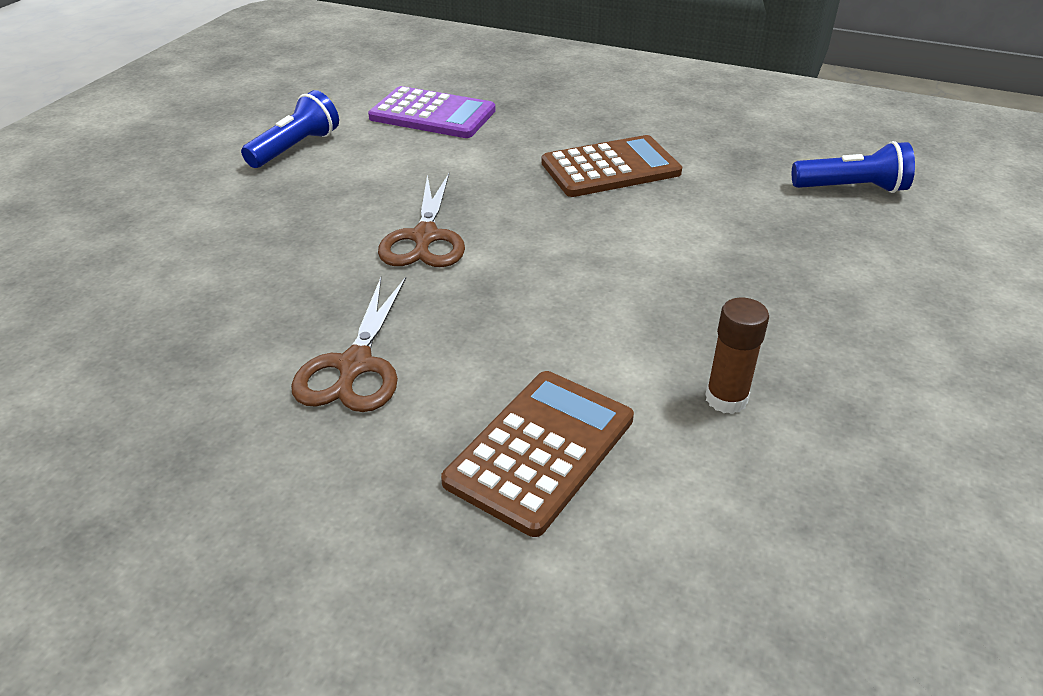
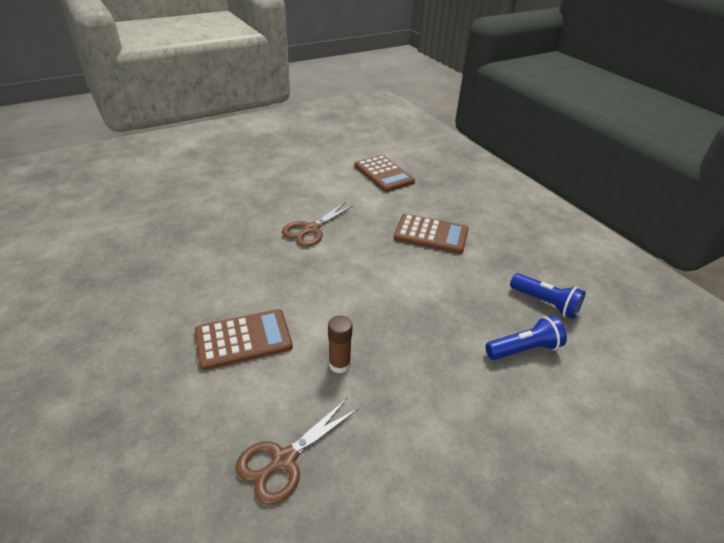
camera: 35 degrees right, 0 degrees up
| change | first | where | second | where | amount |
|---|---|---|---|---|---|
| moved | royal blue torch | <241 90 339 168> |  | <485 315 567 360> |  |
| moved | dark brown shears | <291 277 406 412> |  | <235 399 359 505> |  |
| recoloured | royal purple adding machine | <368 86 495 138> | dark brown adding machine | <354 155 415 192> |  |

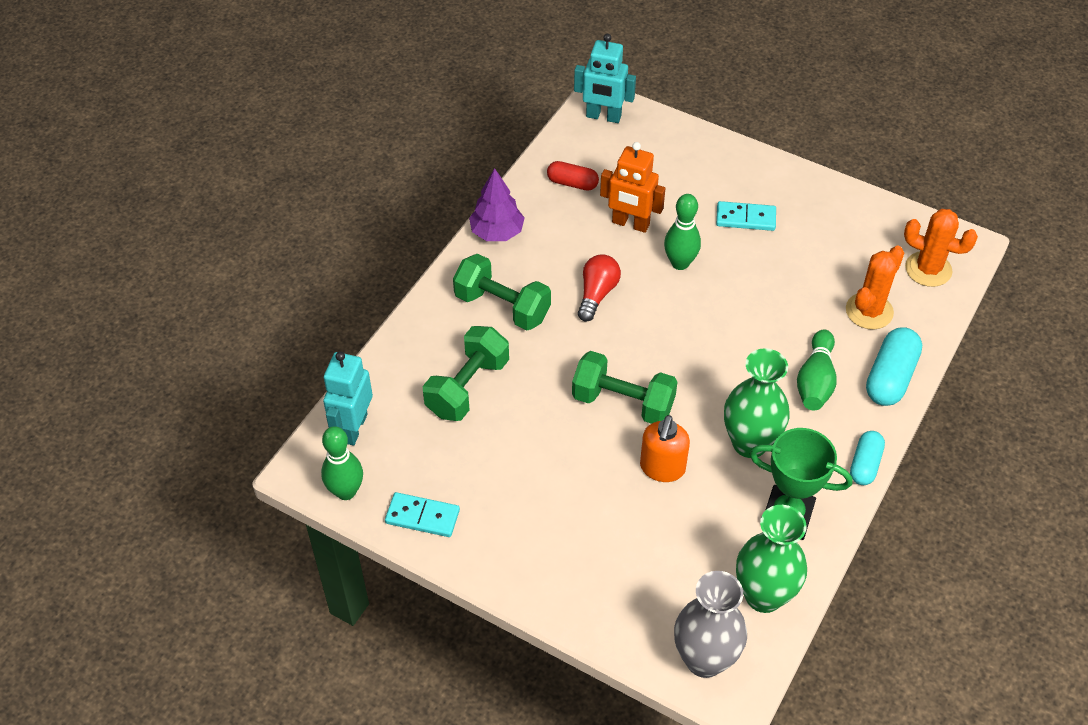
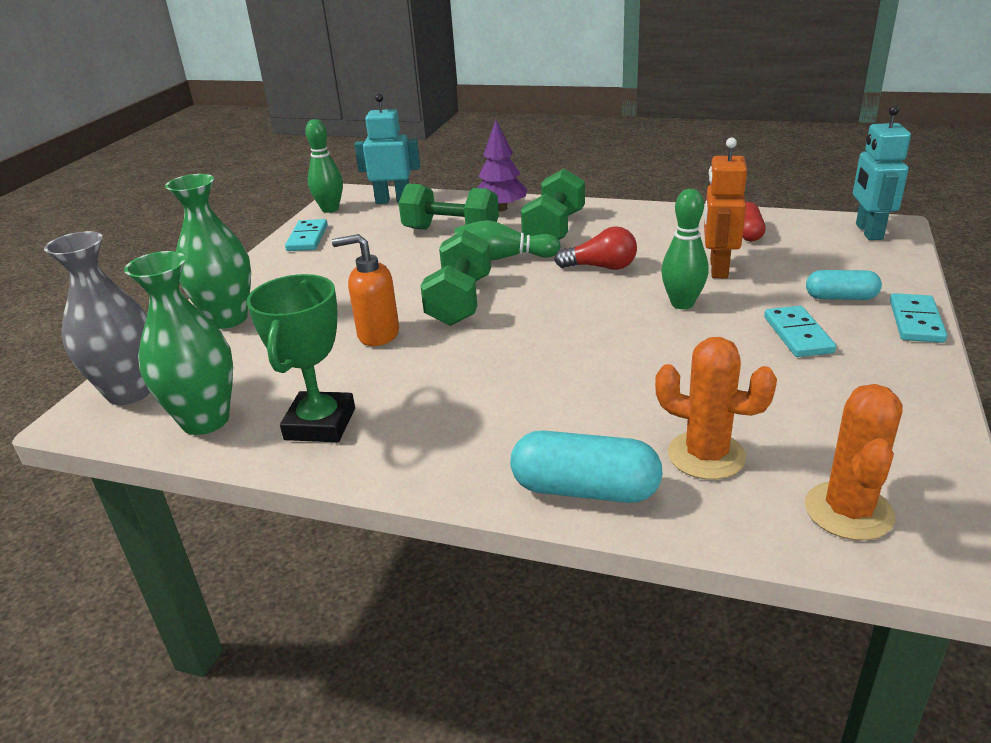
camera: 80 degrees right, 20 degrees down
| change | first | where | second | where | amount |
|---|---|---|---|---|---|
| added |  |  | teal domino tile | <890 293 947 343> |  |
| moved | royal purple toy tree | <469 168 525 241> |  | <478 120 527 211> |  |
| moved | emerald vase | <724 348 790 458> |  | <165 174 251 329> |  |
| moved | emerald skittle | <797 329 837 410> |  | <454 220 561 260> |  |
| moved | teal pill | <850 431 885 485> |  | <806 270 882 300> |  |

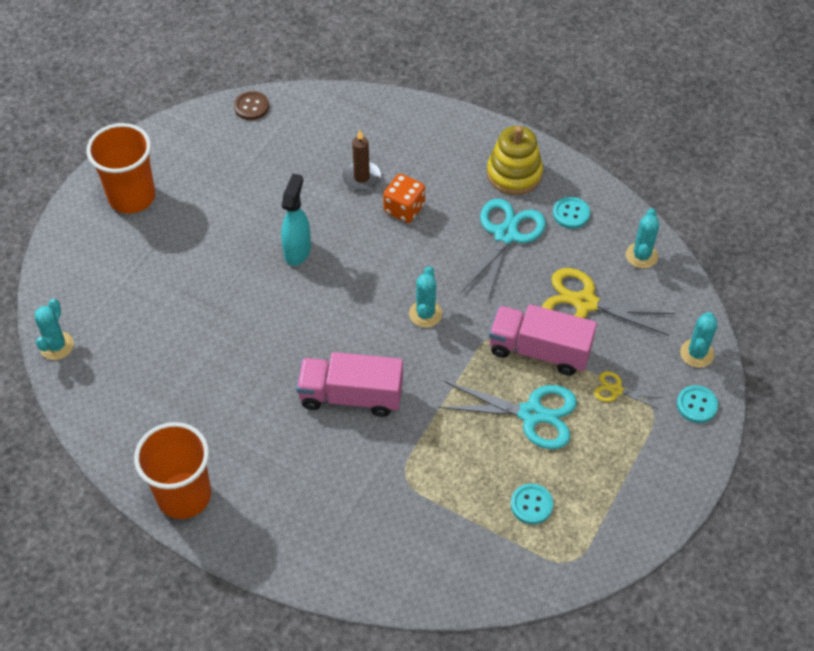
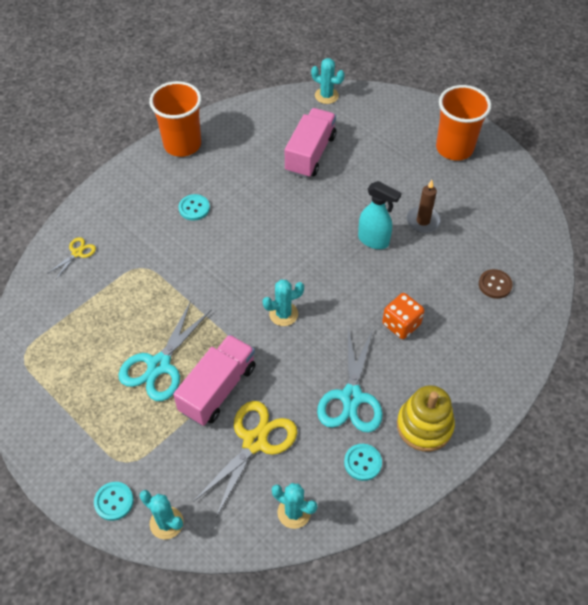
camera: 105 degrees right, 0 degrees up
| change | first | where | second | where | amount |
|---|---|---|---|---|---|
| moved | dark brown shirt button | <234 91 269 120> |  | <479 269 513 299> |  |
| moved | pink toy truck | <296 352 403 417> |  | <285 108 336 178> |  |
| moved | dark brown wax candle | <342 130 382 191> |  | <407 180 441 233> |  |
| moved | teal shirt button | <511 484 553 524> |  | <178 194 210 221> |  |
| moved | bright yellow shears | <594 371 663 409> |  | <47 237 96 279> |  |
| turned | teal prickly plant | <409 266 442 328> |  | <263 280 304 326> | 45 degrees counterclockwise |
| turned | teal shears | <461 199 546 303> |  | <317 328 383 433> | 60 degrees clockwise |

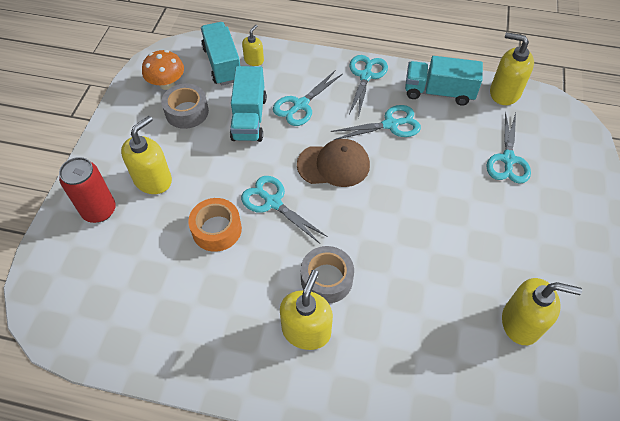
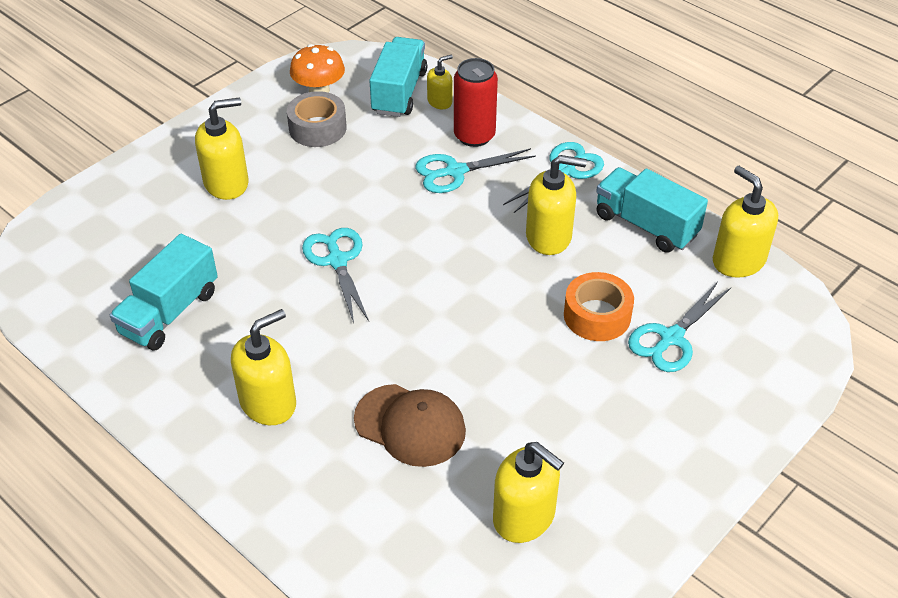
camera: 30 degrees right, 10 degrees down
| change | first | where | second | where | amount |
|---|---|---|---|---|---|
| removed | ash-grey roll of tape | <301 246 354 303> |  |  |  |
| moved | crimson can | <59 157 116 223> |  | <454 58 498 147> |  |
| moved | orange roll of tape | <188 198 242 252> |  | <564 272 634 341> |  |
| moved | teal toy truck | <230 66 267 142> |  | <110 234 218 351> |  |
| moved | dark brown baseball cap | <297 139 370 187> |  | <354 384 466 467> |  |
| replaced | teal shears | <331 105 421 140> | bright yellow soap dispenser | <526 155 587 255> |  |

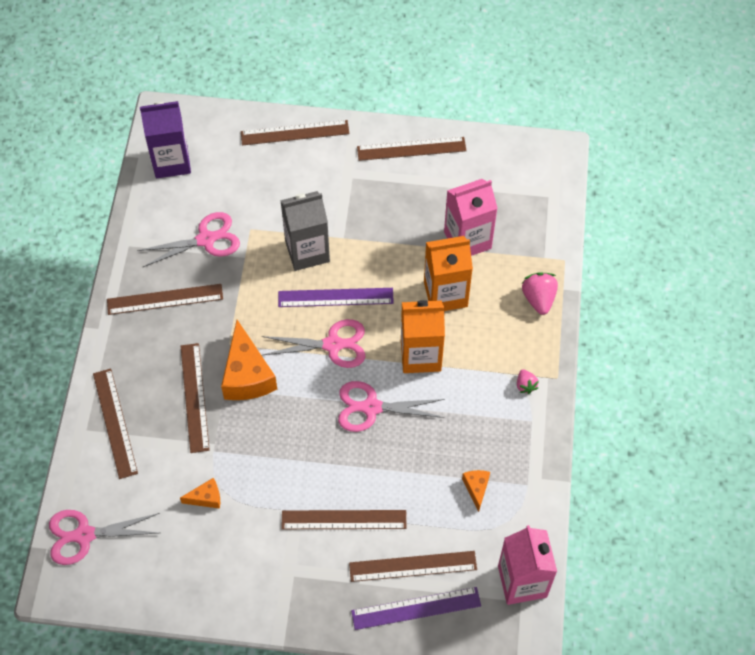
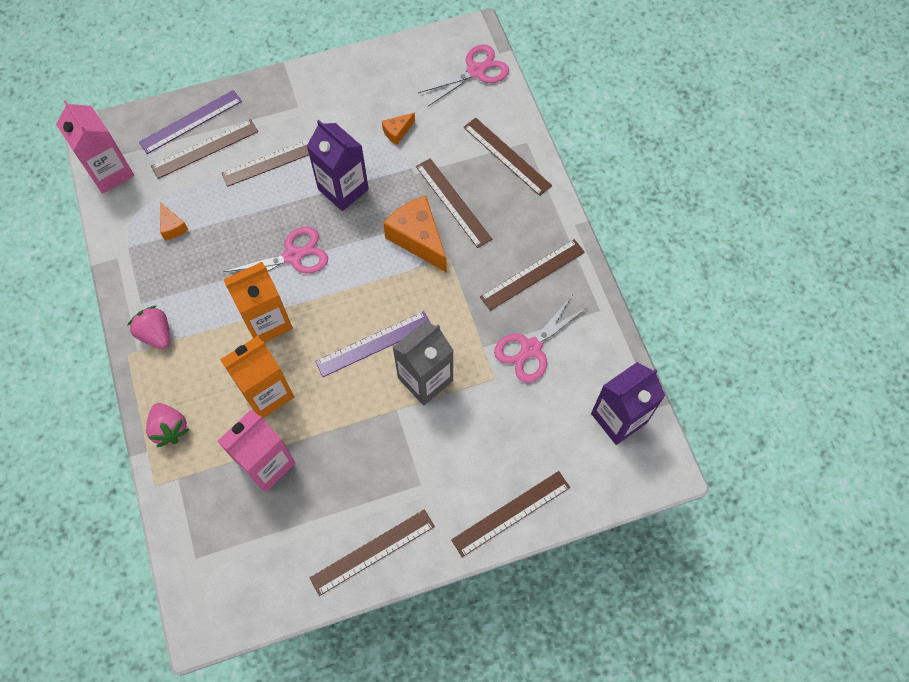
camera: 155 degrees right, 5 degrees up
| change | first | where | second | where | amount |
|---|---|---|---|---|---|
| removed | pink shears | <262 319 365 368> |  |  |  |
| added |  |  | royal purple milk carton | <307 120 369 211> |  |
| resized | pink berry | <517 369 539 394> |  | <127 306 170 349> | x1.68 |

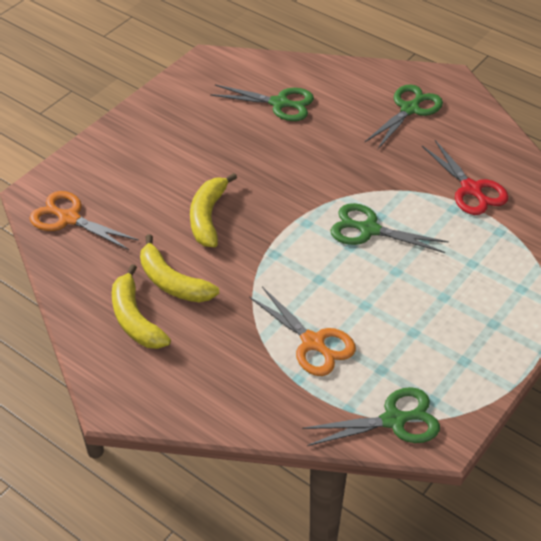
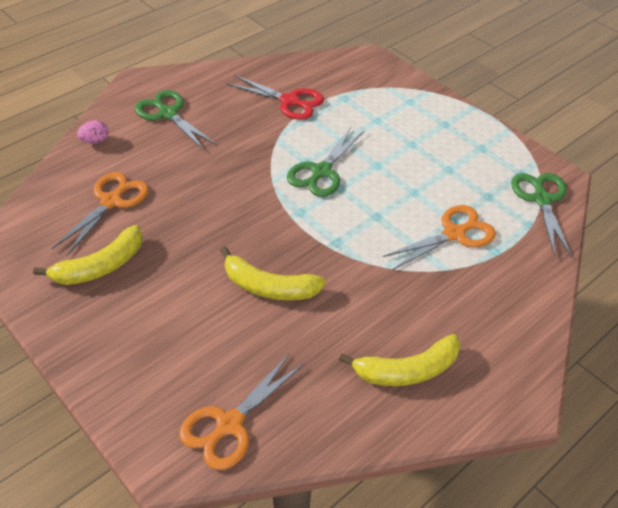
camera: 80 degrees left, 0 degrees up
| change | first | where | second | where | amount |
|---|---|---|---|---|---|
| added |  |  | pink egg | <77 120 109 144> |  |
| moved | bright yellow toy banana | <140 234 219 302> |  | <33 225 143 285> |  |
| recoloured | emerald shears | <210 85 314 121> | orange shears | <52 172 149 256> |  |
| turned | crimson shears | <422 140 508 215> |  | <227 75 324 120> | 45 degrees clockwise |

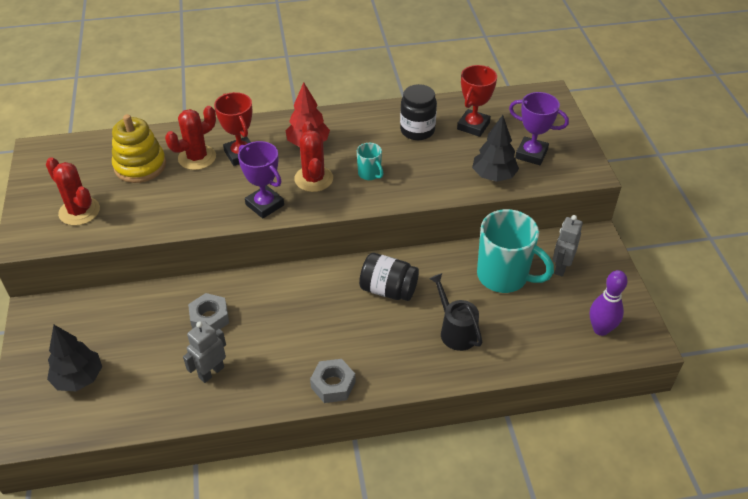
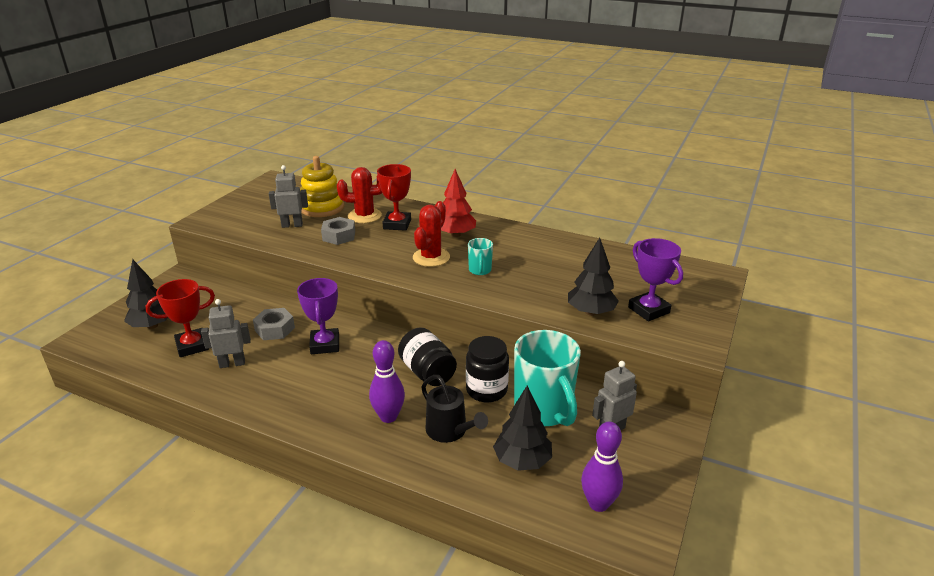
camera: 35 degrees right, 15 degrees down
| change | first | where | second | where | amount |
|---|---|---|---|---|---|
| removed | crimson prickly plant | <46 157 100 226> |  |  |  |
| added |  |  | ash-grey robot figure | <269 165 308 228> |  |
| added |  |  | royal purple skittle | <369 340 405 423> |  |
| added |  |  | jet-black toy tree | <493 386 552 471> |  |
| moved | royal purple trophy | <238 141 284 218> |  | <297 278 339 354> |  |
| moved | ash-grey hex nut | <310 359 356 403> |  | <321 217 355 245> |  |
| moved | jet-black jam jar | <400 84 437 140> |  | <466 336 509 402> |  |
| moved | crimson trophy | <457 65 497 137> |  | <146 279 215 357> |  |
| turned | jet-black watering can | <429 273 482 351> |  | <421 375 488 443> | 135 degrees clockwise |

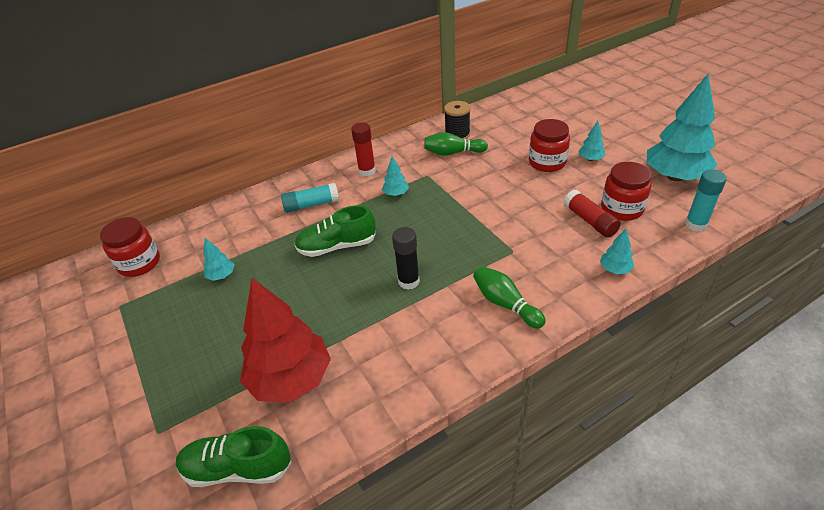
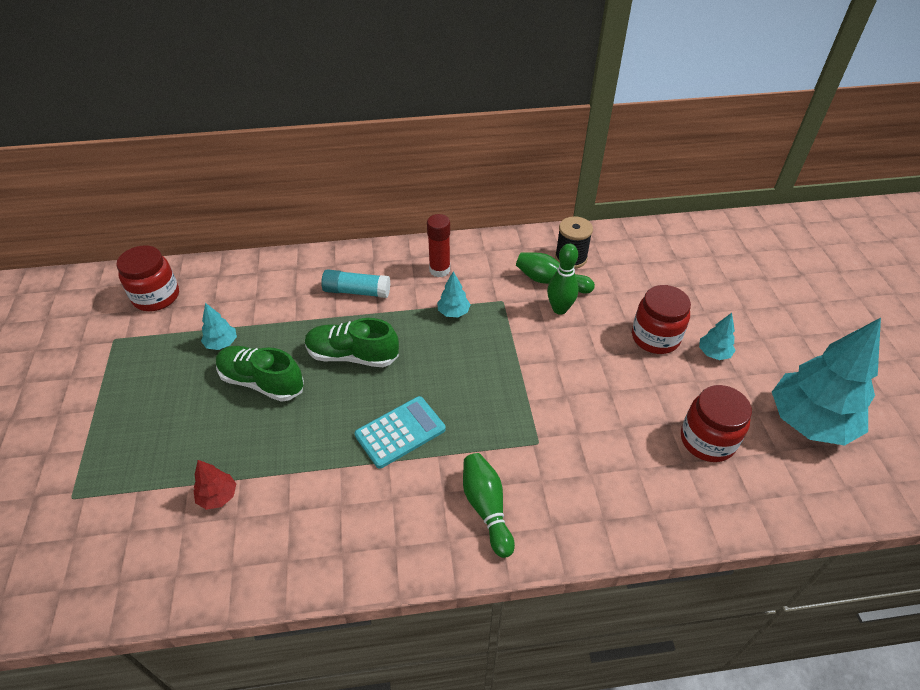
camera: 20 degrees right, 5 degrees up
| change | first | where | second | where | amount |
|---|---|---|---|---|---|
| removed | crimson glue | <563 190 621 238> |  |  |  |
| removed | teal toy tree | <600 229 634 274> |  |  |  |
| removed | teal glue | <685 170 727 231> |  |  |  |
| added |  |  | emerald skittle | <547 244 579 315> |  |
| moved | emerald sneaker | <176 426 292 487> |  | <216 346 304 402> |  |
| replaced | jet-black glue | <392 227 420 290> | teal adding machine | <354 396 445 469> |  |
| resized | crimson toy tree | <240 278 331 403> |  | <194 460 236 510> | x0.42 |

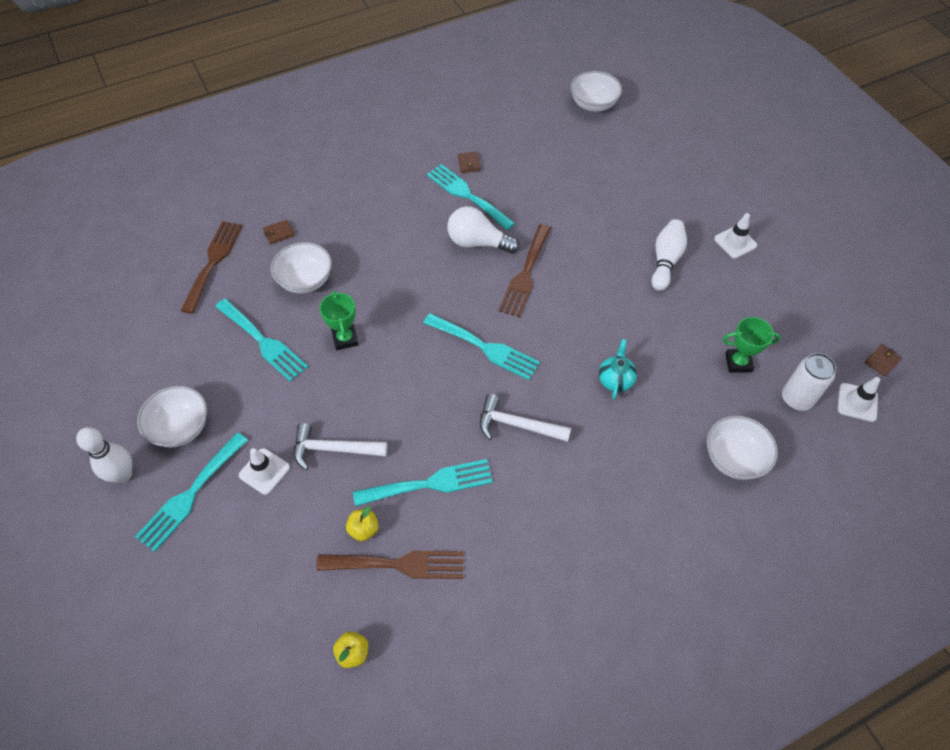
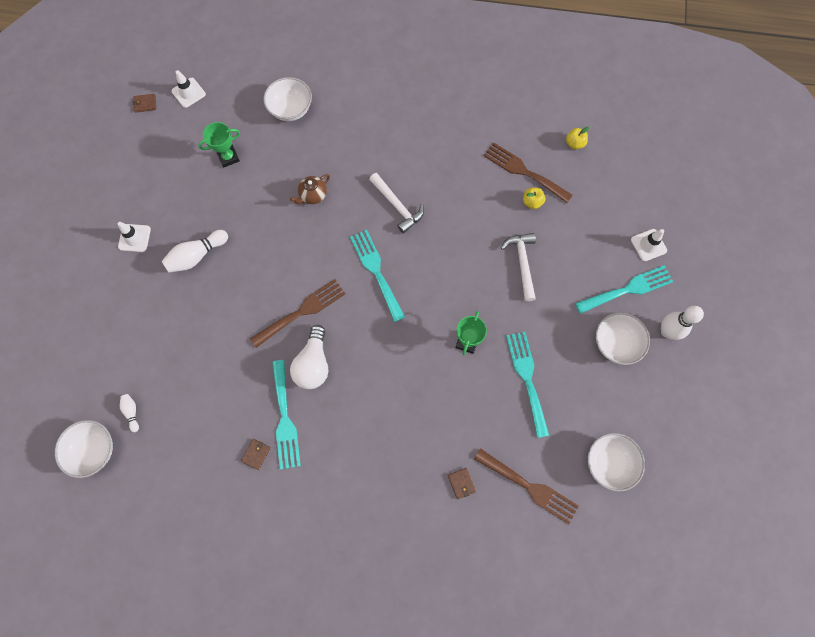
camera: 145 degrees left, 15 degrees up
| change | first | where | second | where | amount |
|---|---|---|---|---|---|
| removed | teal fork | <353 459 493 506> |  |  |  |
| removed | pure white can | <782 353 836 411> |  |  |  |
| added |  |  | pure white skittle | <120 394 139 432> |  |
| moved | pure white safety cone | <239 448 290 495> |  | <631 229 667 261> |  |
| moved | pure white serving bowl | <271 242 332 294> |  | <588 433 645 492> |  |
| recoloured | teal tea pot | <599 339 637 399> | dark brown tea pot | <290 174 330 204> |  |
| turned | dark brown fork | <181 221 242 314> |  | <474 448 579 524> | 105 degrees counterclockwise |
| turned | dark brown card wallet | <263 220 294 244> |  | <448 468 476 499> | 60 degrees clockwise |
| turned | pure white carpenter's hammer | <294 423 387 470> |  | <501 233 536 302> | 135 degrees counterclockwise |
| turned | pure white lightbulb | <447 206 519 253> |  | <290 325 328 389> | 45 degrees clockwise |
| turned | emerald trophy | <723 317 780 373> |  | <198 122 240 168> | 60 degrees counterclockwise |

